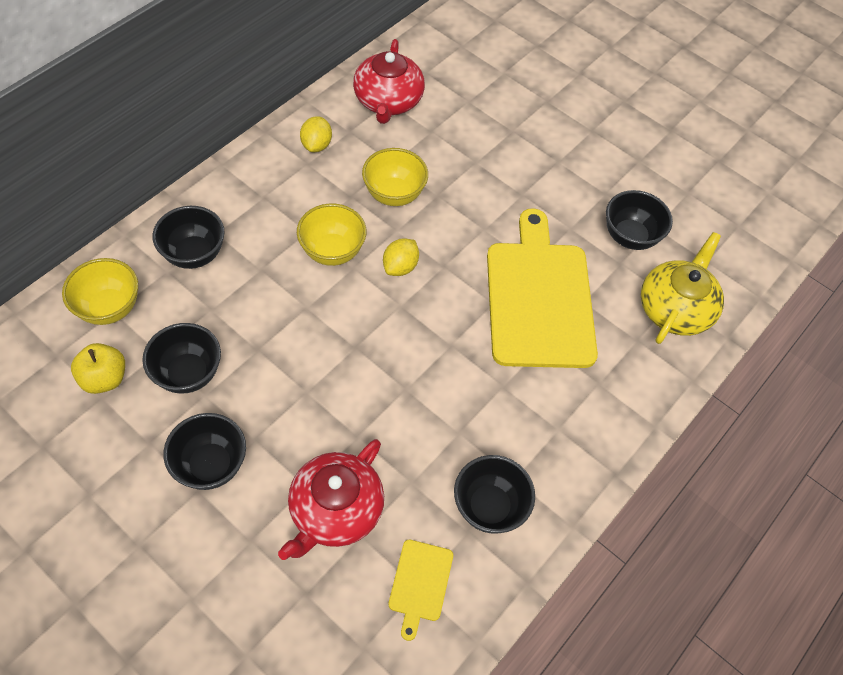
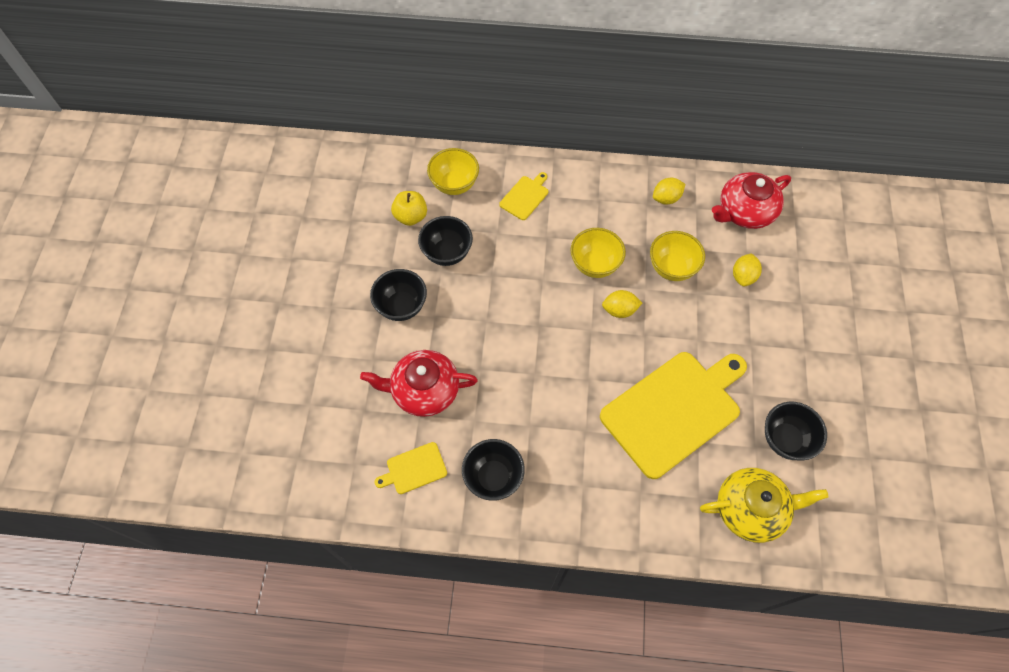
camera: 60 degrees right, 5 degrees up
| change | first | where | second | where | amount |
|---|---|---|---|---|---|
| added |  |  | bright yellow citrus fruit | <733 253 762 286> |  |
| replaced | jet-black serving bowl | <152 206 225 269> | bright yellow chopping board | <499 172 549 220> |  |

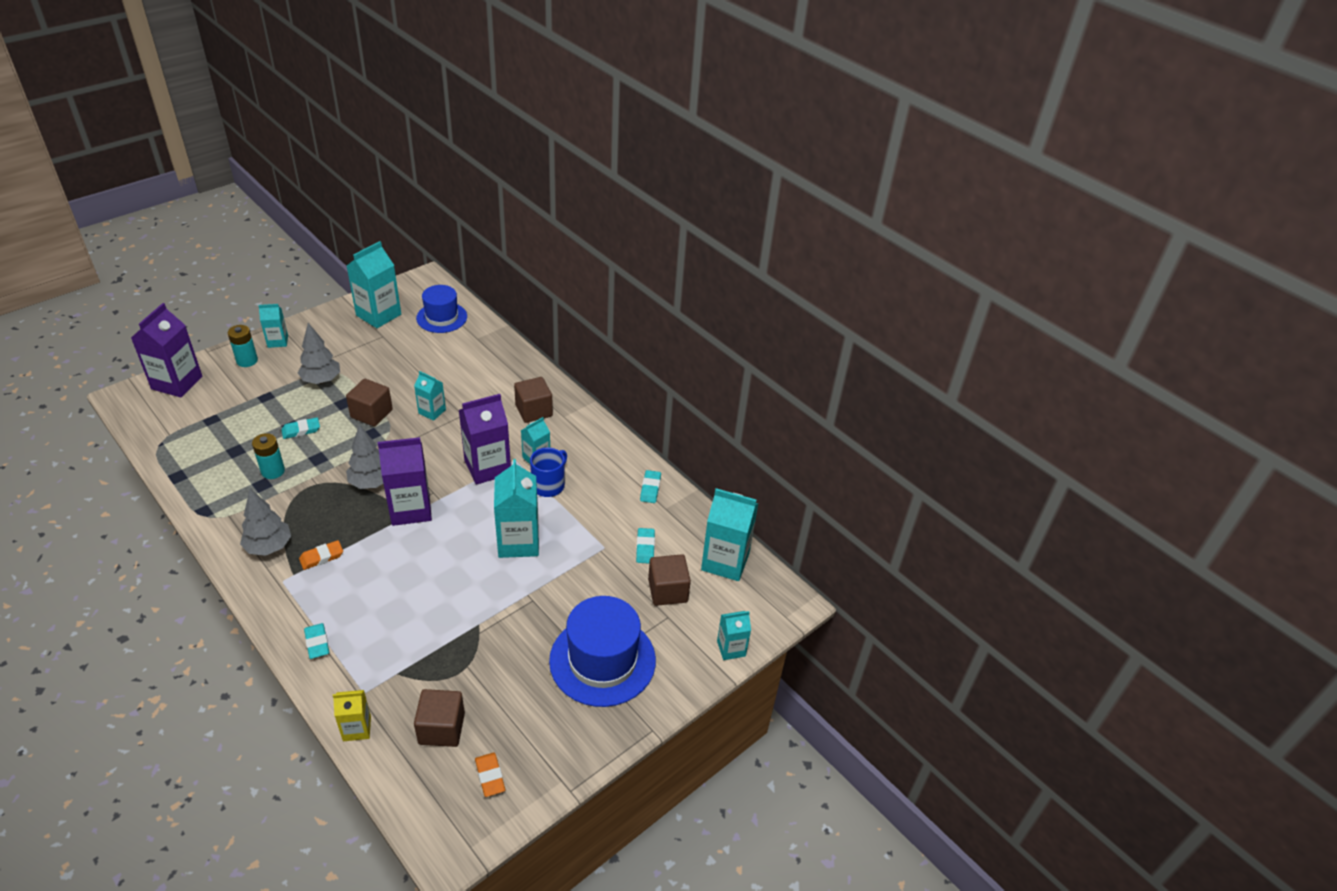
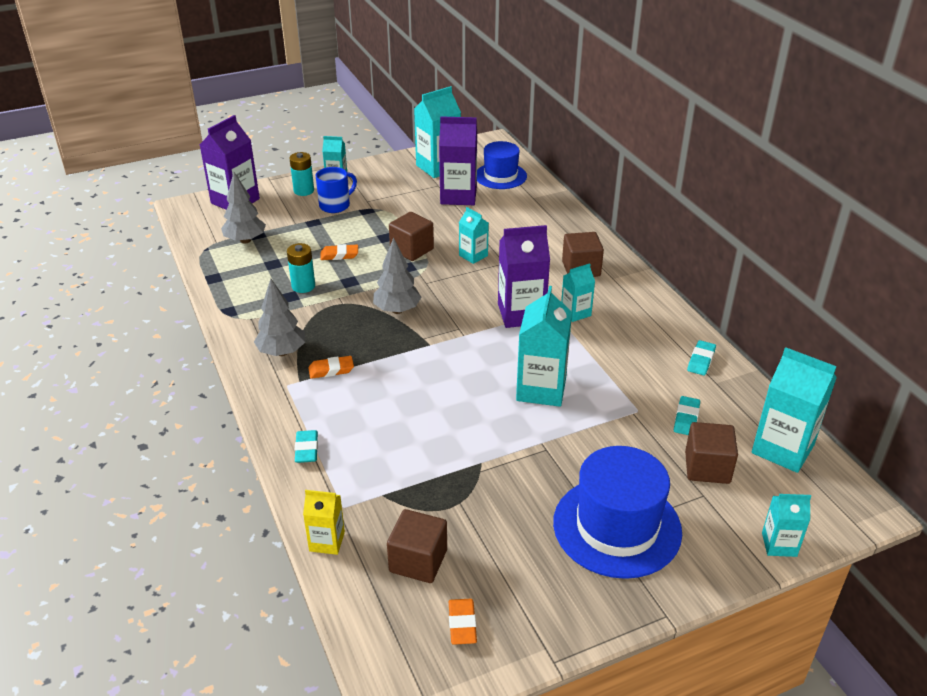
camera: 20 degrees right, 5 degrees down
| change | first | where | second | where | amount |
|---|---|---|---|---|---|
| moved | ash-grey toy tree | <298 323 340 384> |  | <221 172 266 244> |  |
| moved | royal purple milk carton | <378 437 432 526> |  | <439 116 477 205> |  |
| moved | royal blue tea mug | <530 448 567 497> |  | <316 167 357 213> |  |
| recoloured | teal eraser | <281 417 320 439> | orange eraser | <320 244 358 260> |  |

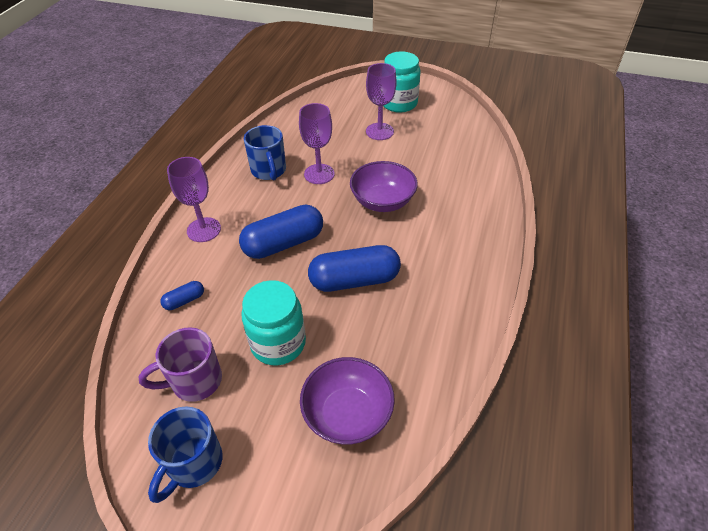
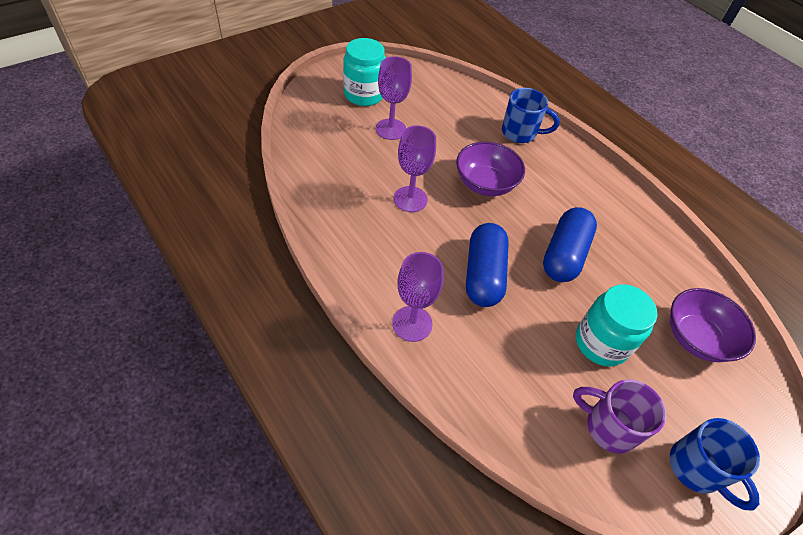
camera: 60 degrees left, 5 degrees up
| change | first | where | second | where | amount |
|---|---|---|---|---|---|
| removed | royal blue pill | <160 281 204 310> |  |  |  |
| moved | royal blue tea mug | <244 125 286 180> |  | <502 88 560 143> |  |
| turned | royal purple tea mug | <138 328 222 402> |  | <573 379 666 453> | 105 degrees clockwise |

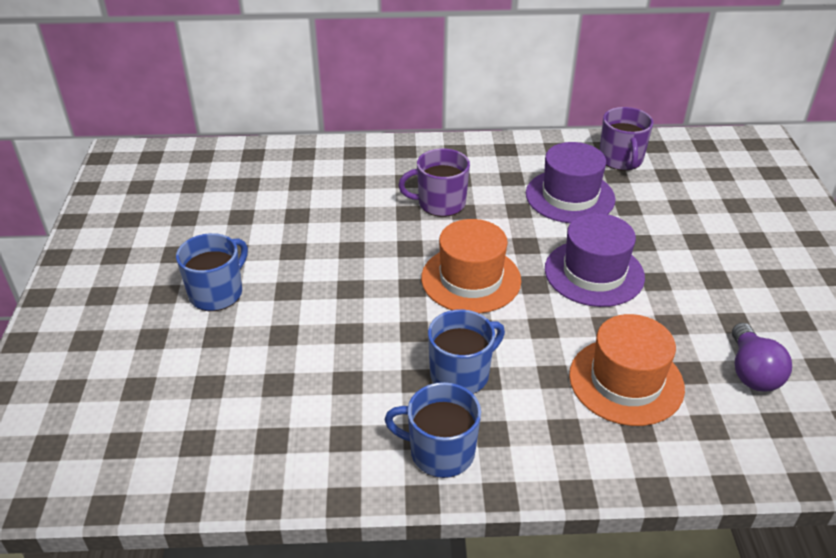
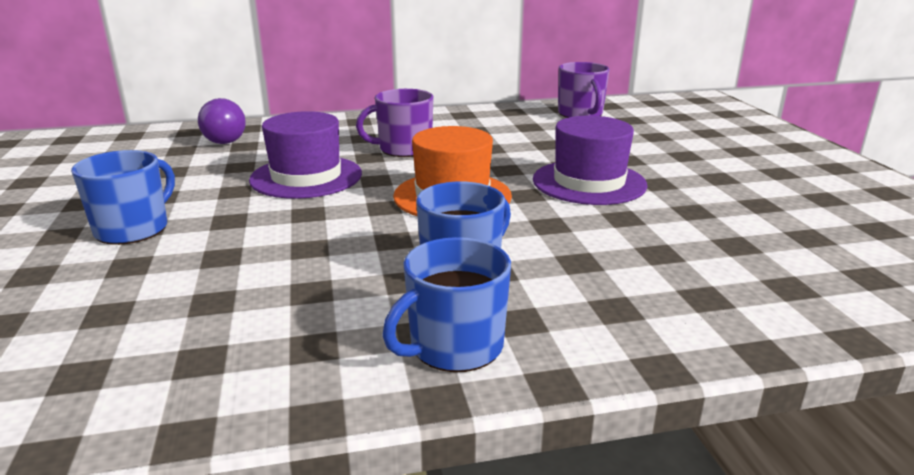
camera: 10 degrees left, 15 degrees down
| change | first | where | second | where | amount |
|---|---|---|---|---|---|
| removed | orange tall hat | <569 314 685 426> |  |  |  |
| moved | royal purple tall hat | <526 142 616 223> |  | <249 111 362 199> |  |
| moved | royal purple lightbulb | <732 323 792 391> |  | <198 98 246 144> |  |
| turned | royal blue tea mug | <384 382 481 478> |  | <382 237 511 372> | 45 degrees counterclockwise |

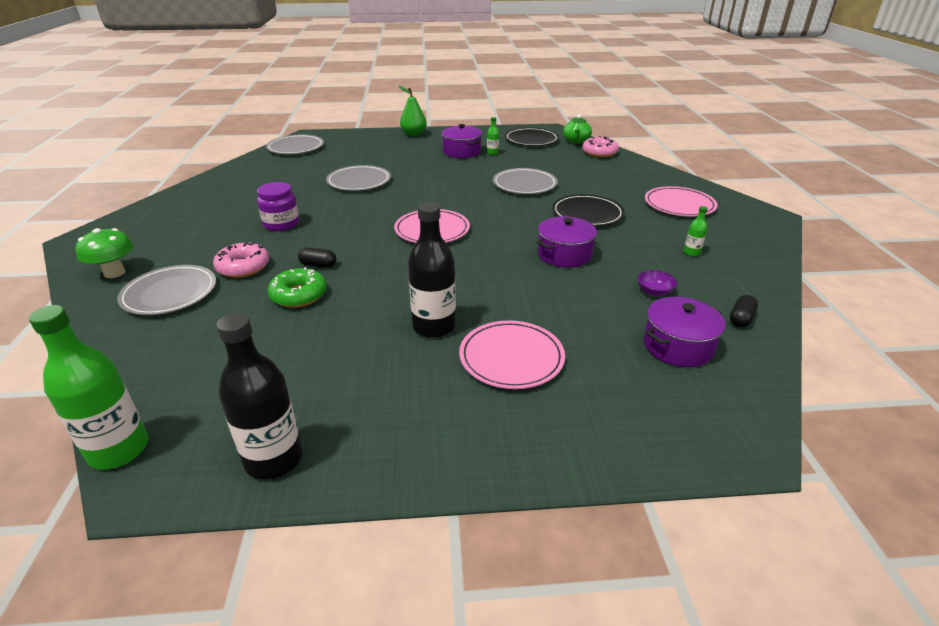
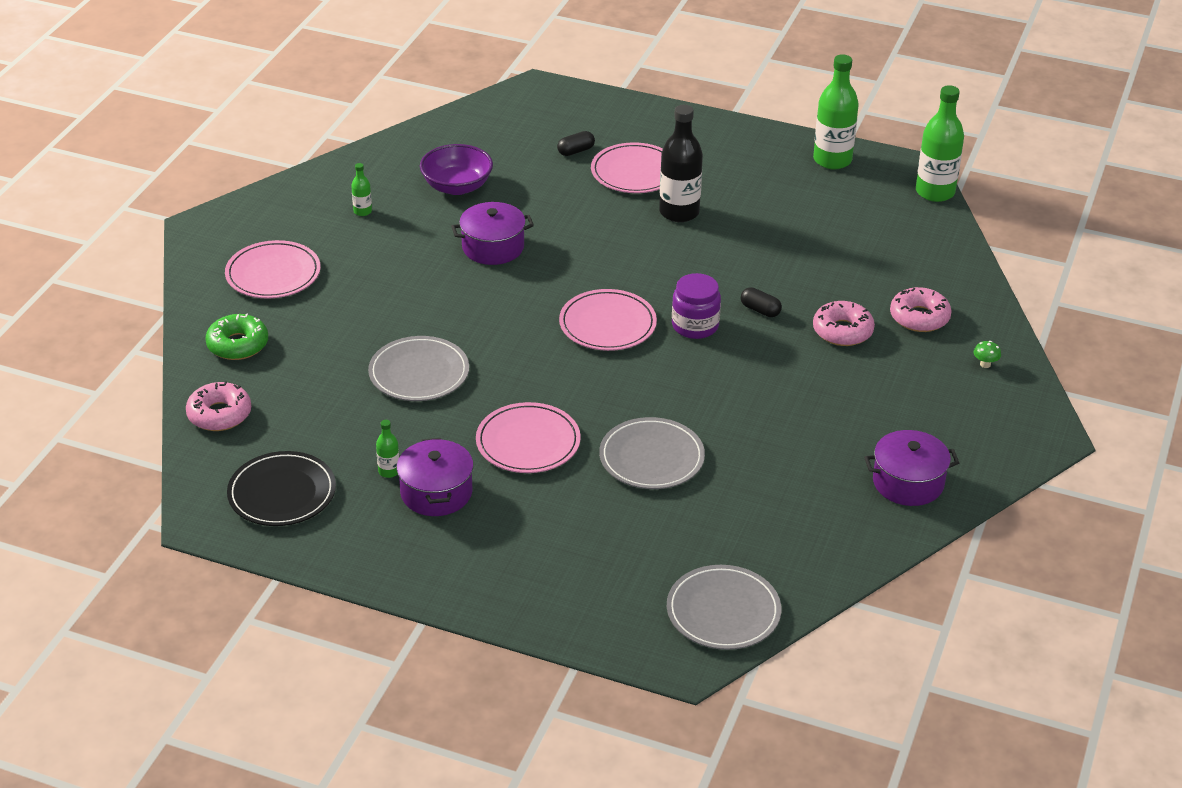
camera: 155 degrees left, 5 degrees up
| change | first | where | second | where | amount |
|---|---|---|---|---|---|
| removed | emerald pear fruit | <399 86 427 136> |  |  |  |
| removed | jet-black plate | <552 194 625 226> |  |  |  |
| removed | emerald tea pot | <563 114 592 144> |  |  |  |
| added |  |  | pink plate | <476 402 581 473> |  |
| moved | royal purple jam jar | <257 182 299 231> |  | <672 273 721 339> |  |
| moved | emerald donut | <267 267 327 308> |  | <205 313 268 360> |  |
| moved | royal purple cooking pot | <644 297 725 367> |  | <864 430 959 506> |  |
| moved | jet-black pill | <730 295 758 327> |  | <557 131 595 156> |  |
| replaced | ash-grey plate | <117 265 216 315> | pink donut | <890 287 952 332> |  |
| recoloured | jet-black flask | <217 313 303 480> | emerald flask | <813 54 859 169> |  |
| resized | emerald mushroom | <75 228 133 278> |  | <974 341 1001 368> | x0.48 |
| resized | royal purple serving bowl | <637 270 678 296> |  | <420 144 493 195> | x1.89 |

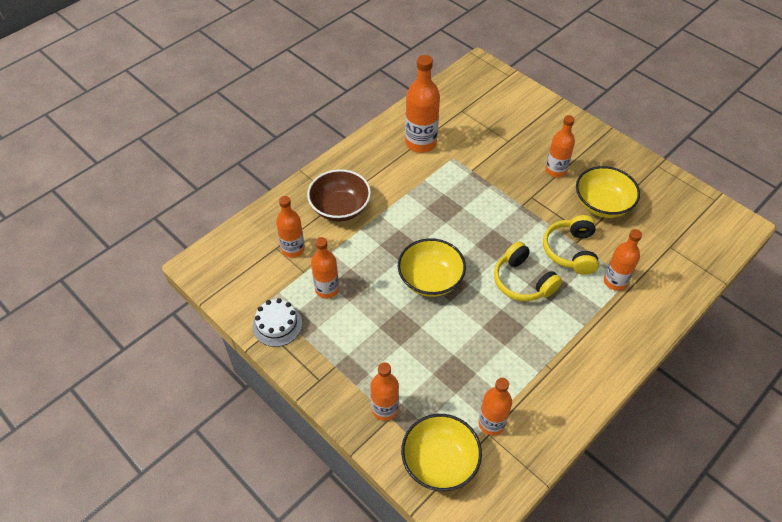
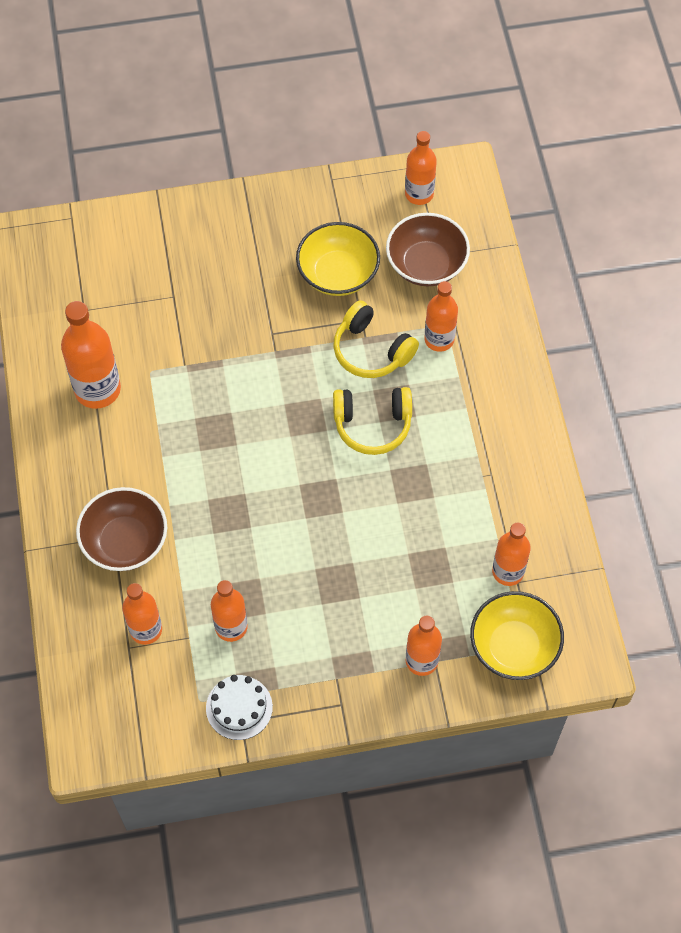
camera: 55 degrees left, 10 degrees up
| change | first | where | second | where | amount |
|---|---|---|---|---|---|
| removed | bright yellow serving bowl | <398 238 466 297> |  |  |  |
| added |  |  | dark brown serving bowl | <386 213 470 286> |  |
| moved | orange flask | <545 115 575 177> |  | <405 131 437 205> |  |

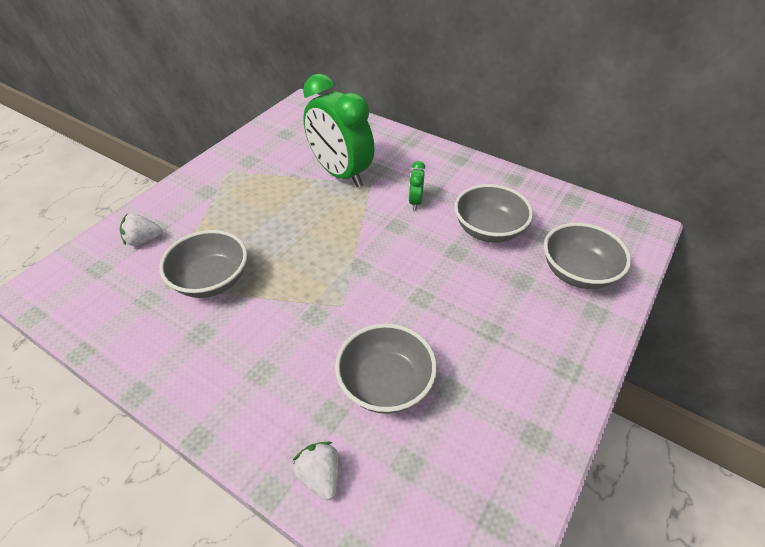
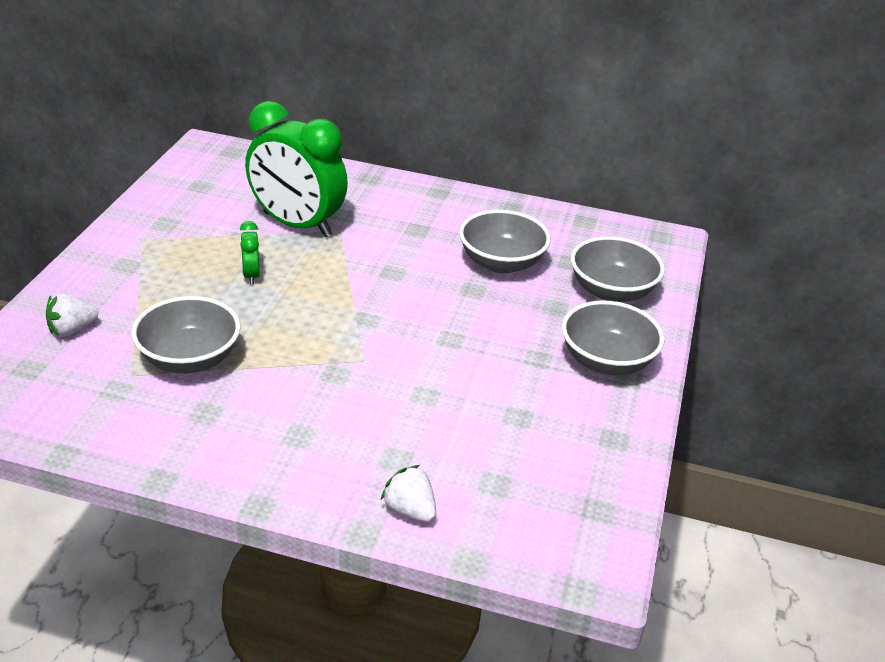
camera: 20 degrees left, 10 degrees down
| change | first | where | second | where | amount |
|---|---|---|---|---|---|
| moved | ash-grey serving bowl | <335 323 437 414> |  | <562 301 664 375> |  |
| moved | emerald alarm clock | <409 161 425 210> |  | <240 221 260 285> |  |

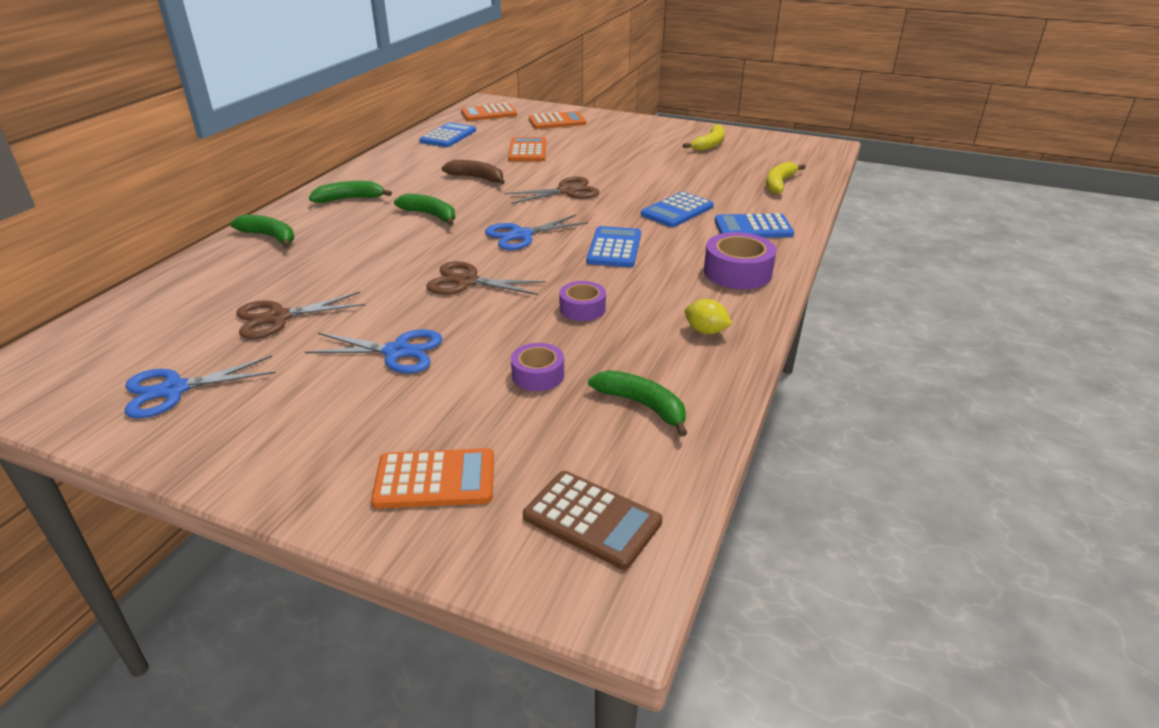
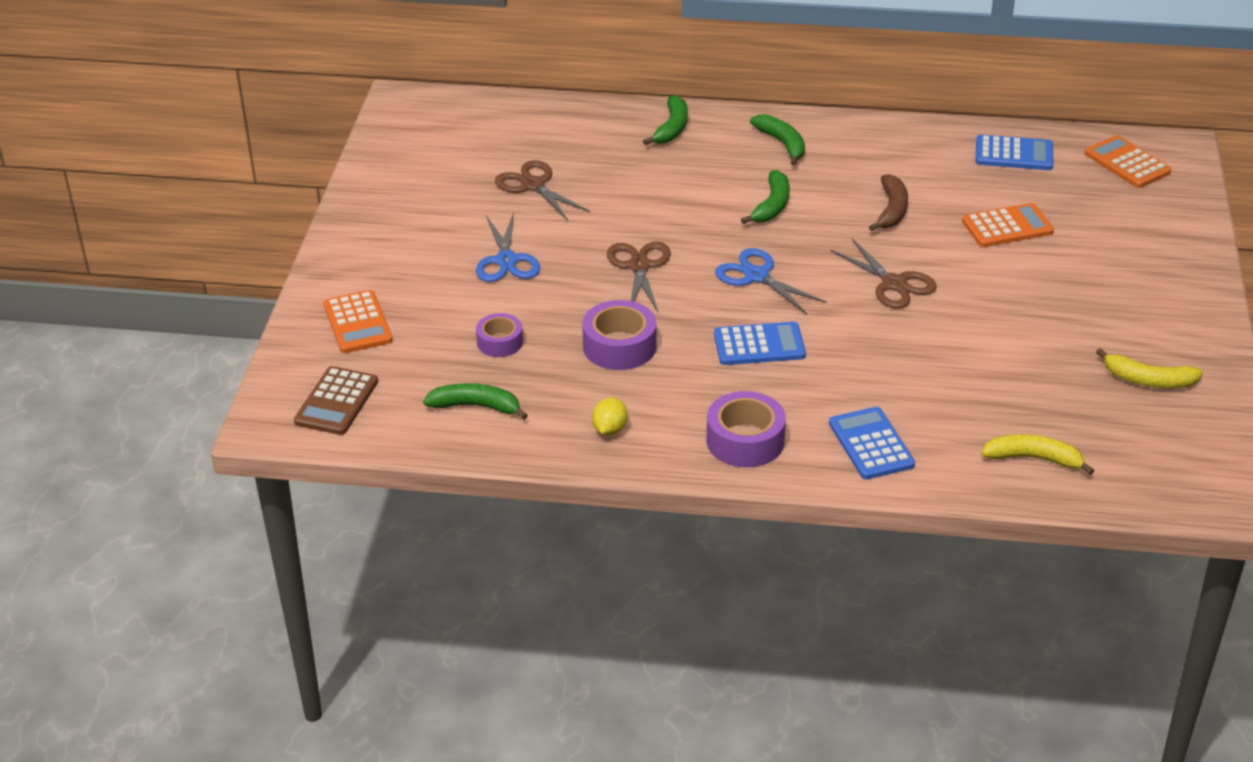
camera: 75 degrees right, 5 degrees up
| change | first | where | second | where | amount |
|---|---|---|---|---|---|
| removed | royal blue shears | <125 355 276 419> |  |  |  |
| removed | orange adding machine | <529 111 586 129> |  |  |  |
| removed | royal blue adding machine | <641 192 714 227> |  |  |  |
| turned | emerald toy banana | <588 370 687 436> |  | <423 383 528 420> | 105 degrees counterclockwise |
| resized | royal purple roll of tape | <559 281 606 321> |  | <582 300 656 370> | x1.59 |

